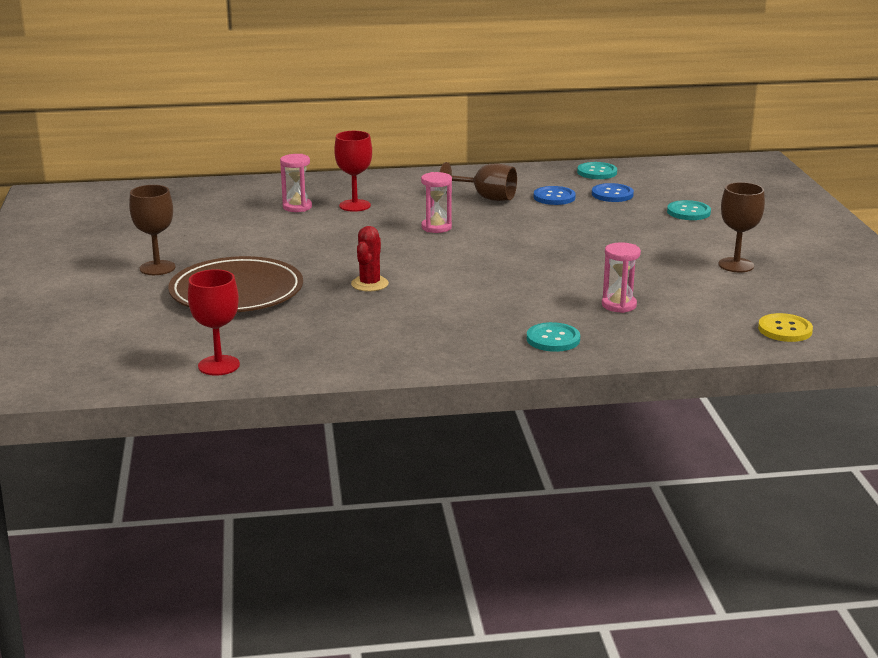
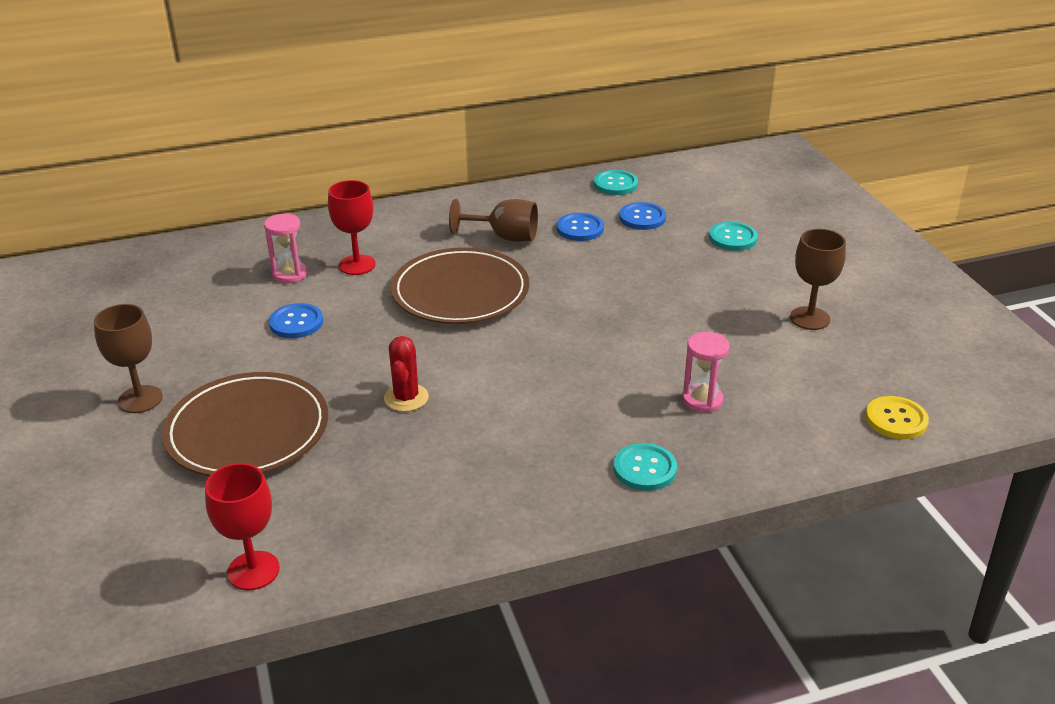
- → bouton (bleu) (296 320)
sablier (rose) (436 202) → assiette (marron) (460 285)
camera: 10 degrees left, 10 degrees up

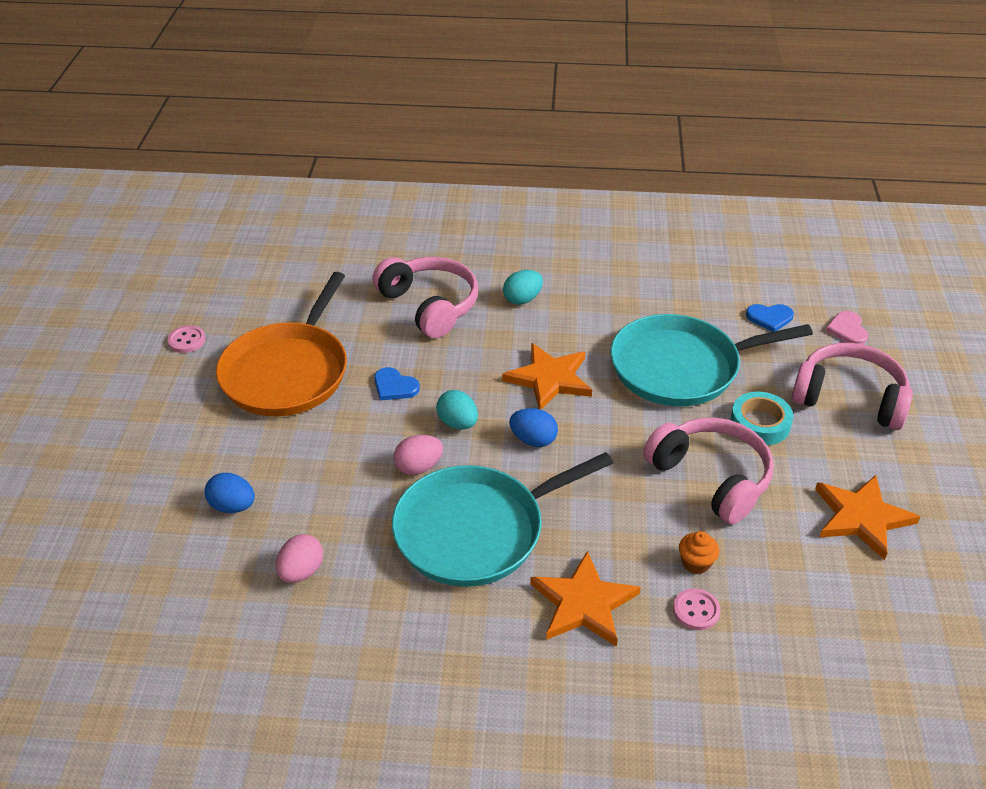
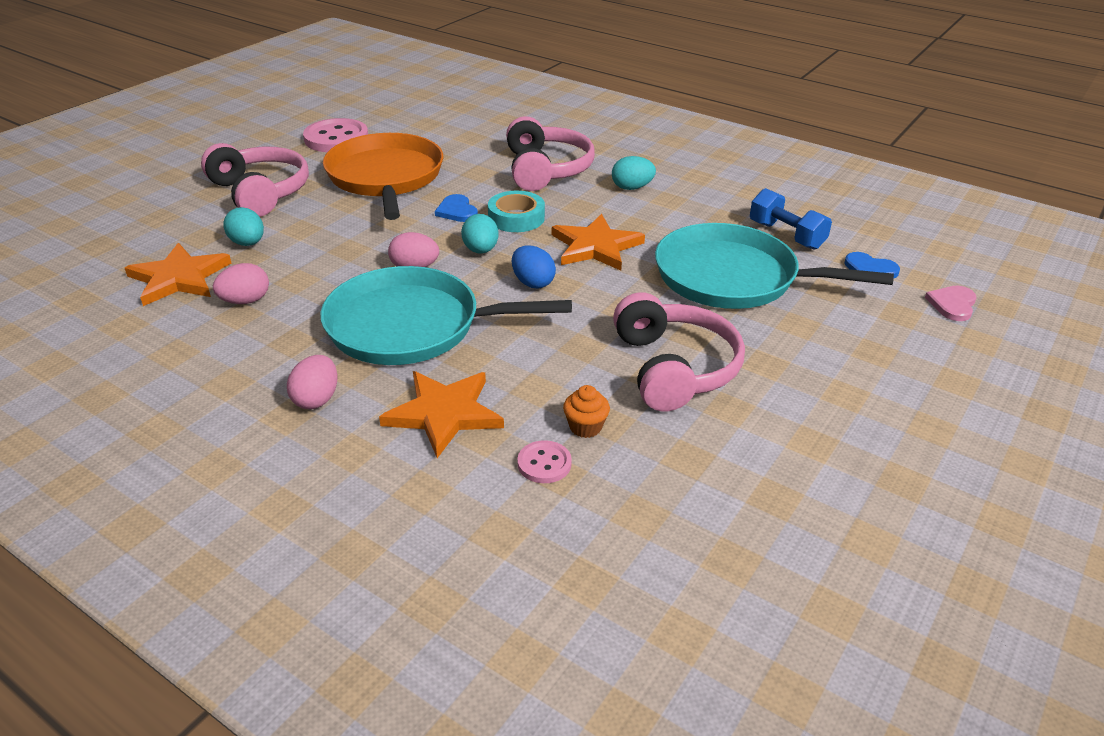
- → œuf (rose) (312 382)
- → haltère (bleu) (791 219)
ruban adhésif (turquoise) (761 418) → ruban adhésif (turquoise) (516 211), moved
casque audio (rose) (852 386) → casque audio (rose) (255 180), moved
étoile (orange) (867 517) → étoile (orange) (178 274), moved
œuf (bleu) (229 493) → œuf (turquoise) (243 226)
poêle (orange) (281 344) → poêle (orange) (383 176), 120 degrees clockwise
bouton (rose) (187 339) → bouton (rose) (335 135), x1.94
camera: 30 degrees right, 5 degrees down

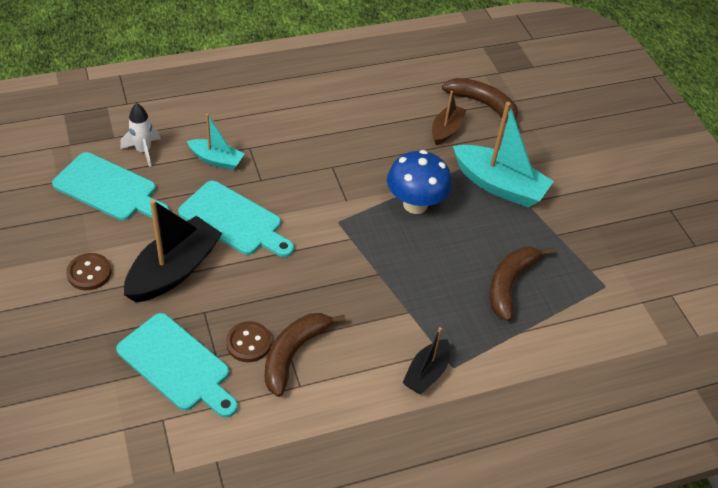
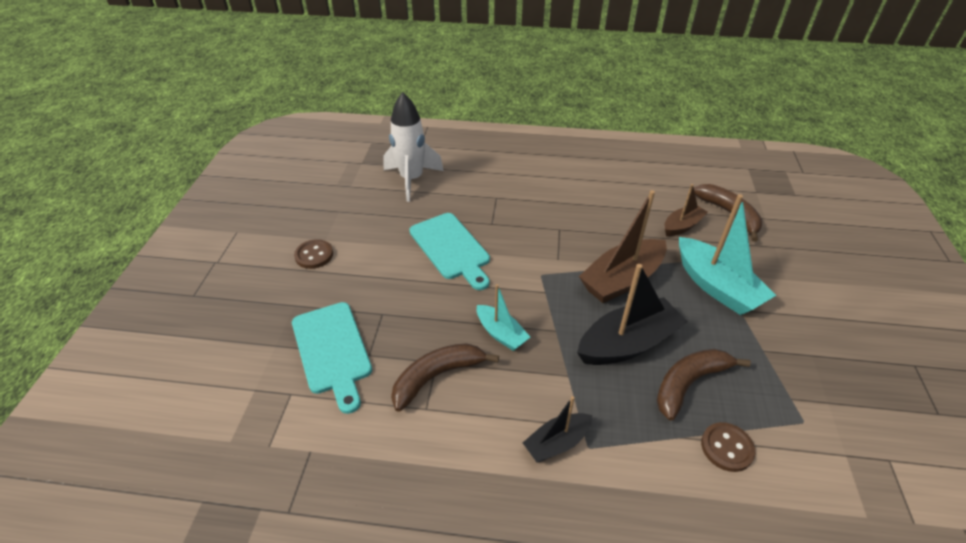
planche à découper (turquoise) (110 186) → -
bateau (noir) (173 250) → bateau (noir) (632 314), moved
bateau (turquoise) (216 142) → bateau (turquoise) (503 317), moved
bouton (marron) (248 341) → bouton (marron) (728 447), moved
champignon (bleu) (419 182) → bateau (marron) (623 246)
fusée (blanc) (140 135) → fusée (blanc) (413 147), x1.77
camera: 30 degrees right, 5 degrees down

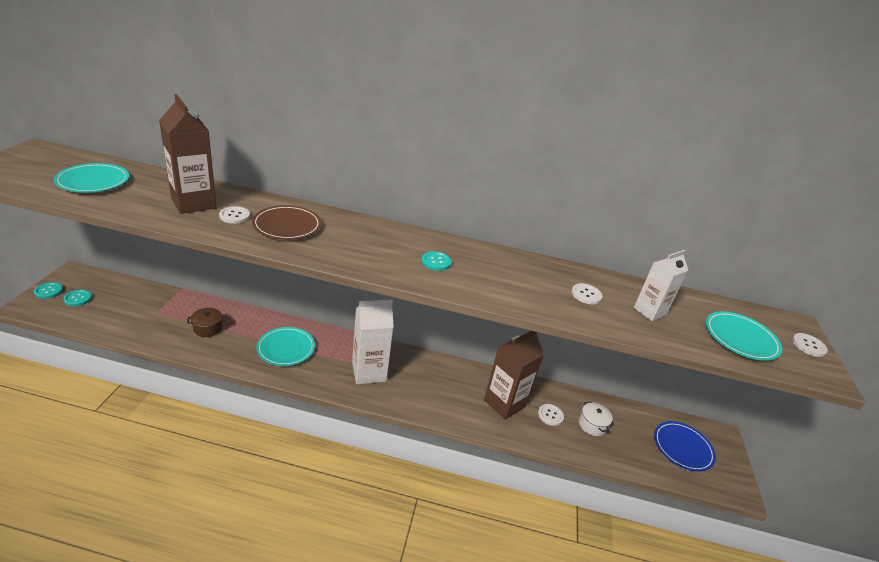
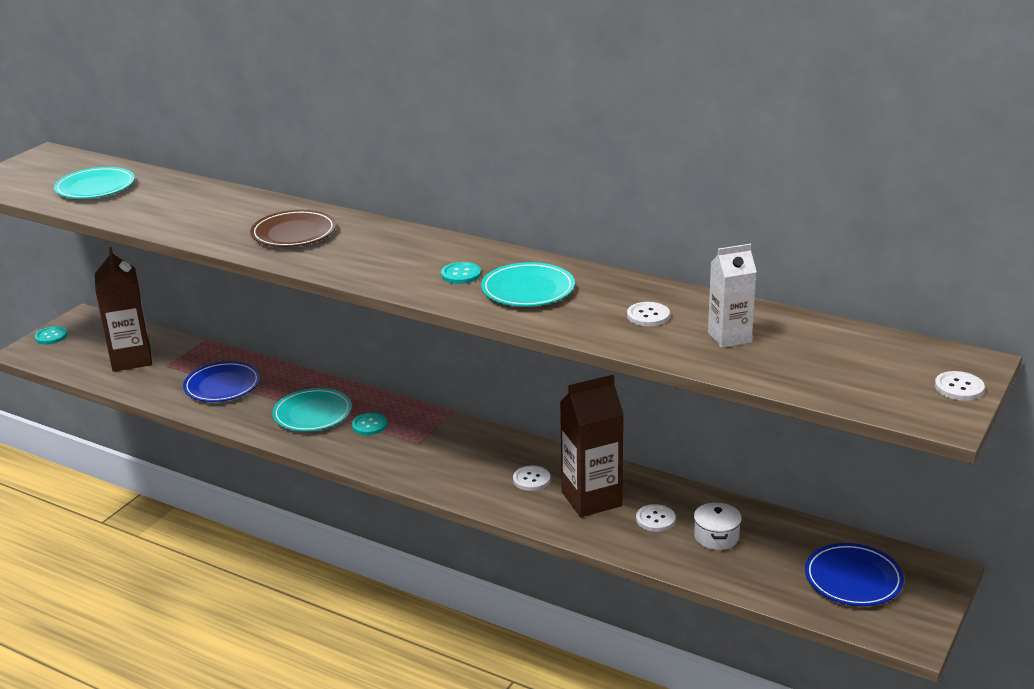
brique de lait (blanc) (373 341) → -
bouton (turquoise) (77 298) → bouton (turquoise) (369 424), moved
brique de lait (marron) (187 154) → brique de lait (marron) (123 309), moved
bouton (blanc) (234 215) → bouton (blanc) (531 478), moved
assiette (turquoise) (744 336) → assiette (turquoise) (528 284), moved
marmite (marron) (206 322) → assiette (bleu) (221 381)
camera: 25 degrees right, 5 degrees down

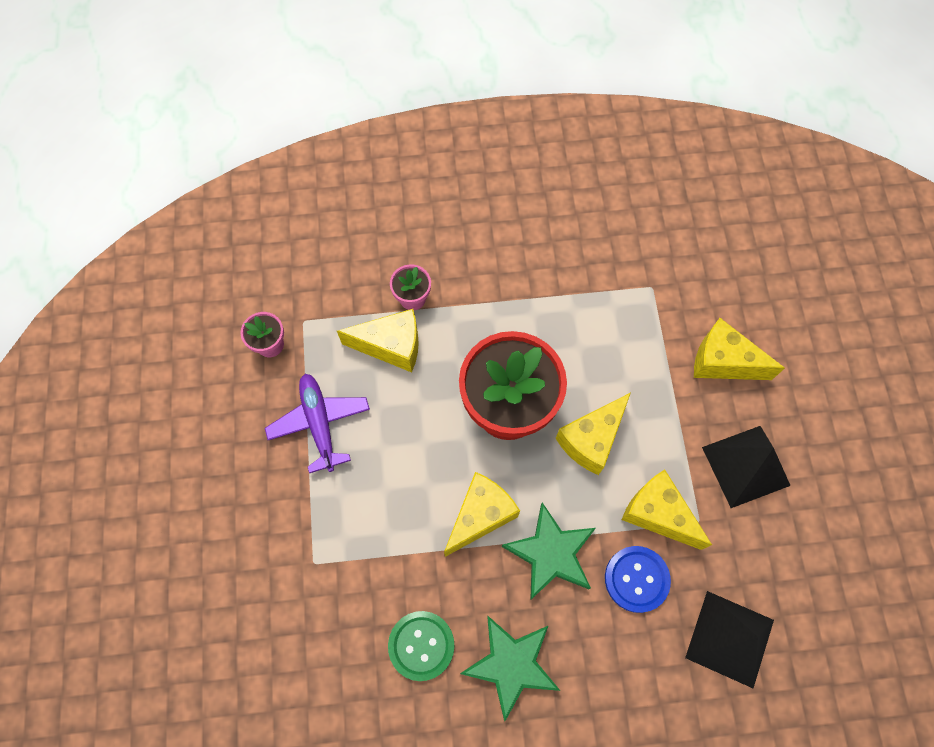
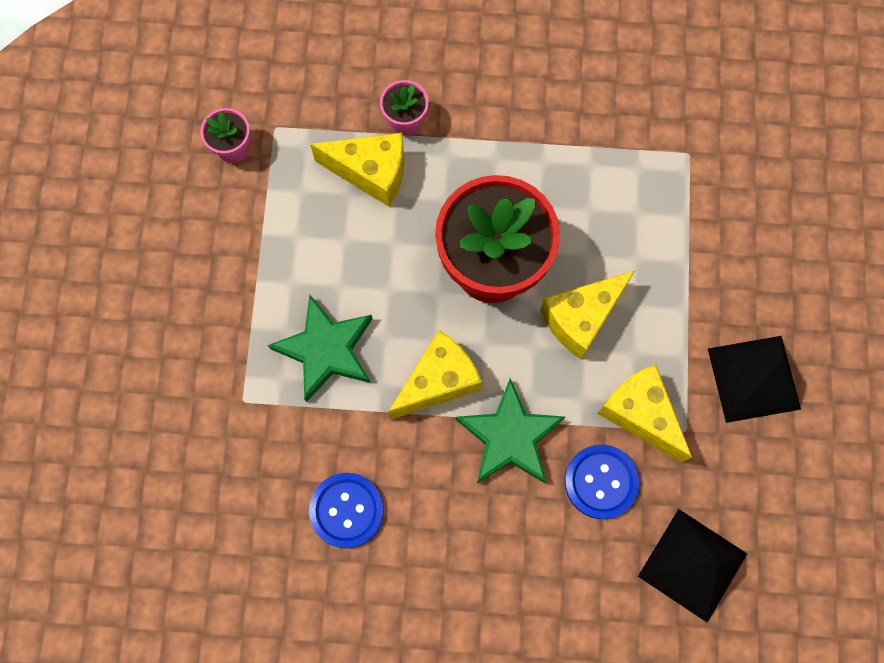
avion (violet) (317 423) → -
fromage (jaune) (739 349) → -
étoile (vert) (510 668) → étoile (vert) (320 348), moved
bouton (vert) (421 646) → bouton (bleu) (346 511)
camera: 10 degrees right, 5 degrees up

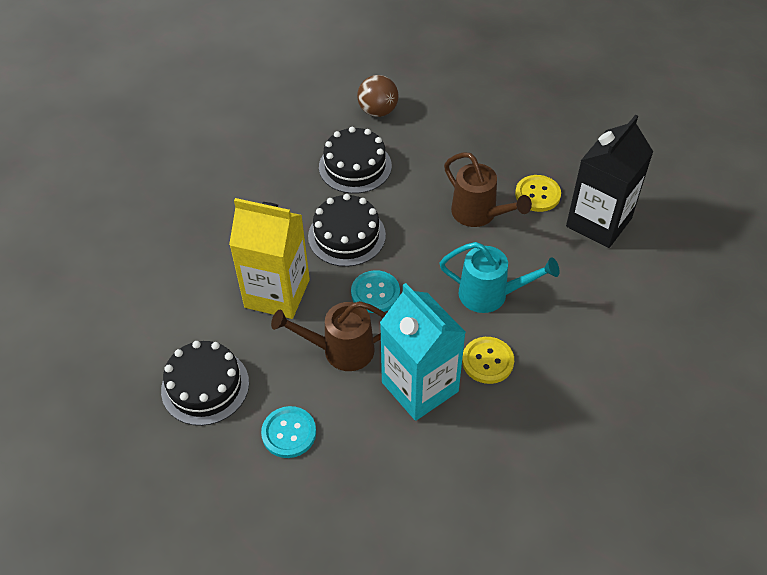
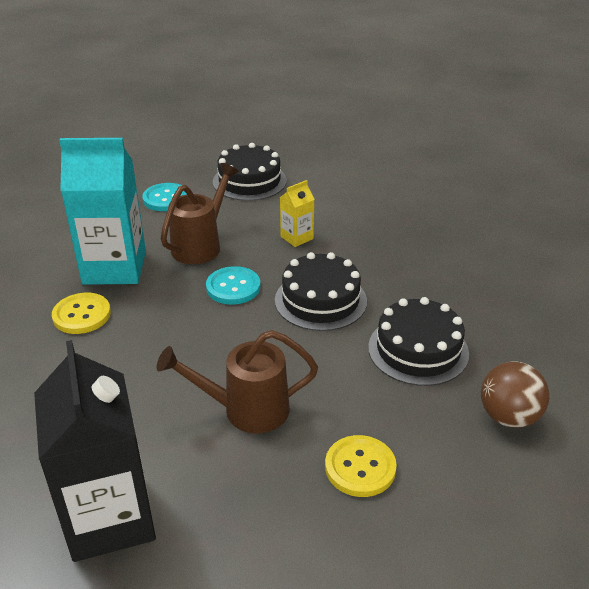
arrosoir (turquoise) (499 277) → -
bouton (jaune) (538 193) → bouton (jaune) (361 466), moved
brique de lait (jaune) (269 258) → brique de lait (jaune) (297 213), x0.46
camera: 125 degrees right, 15 degrees down

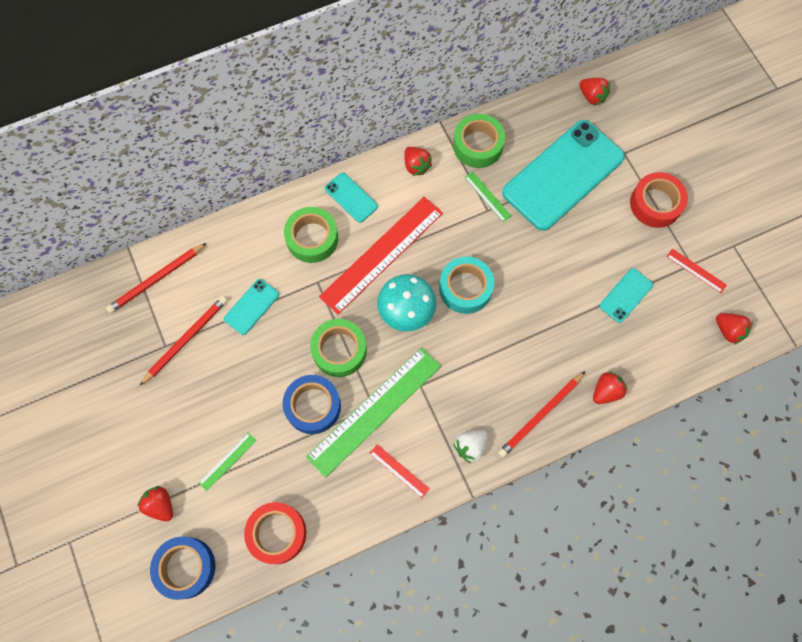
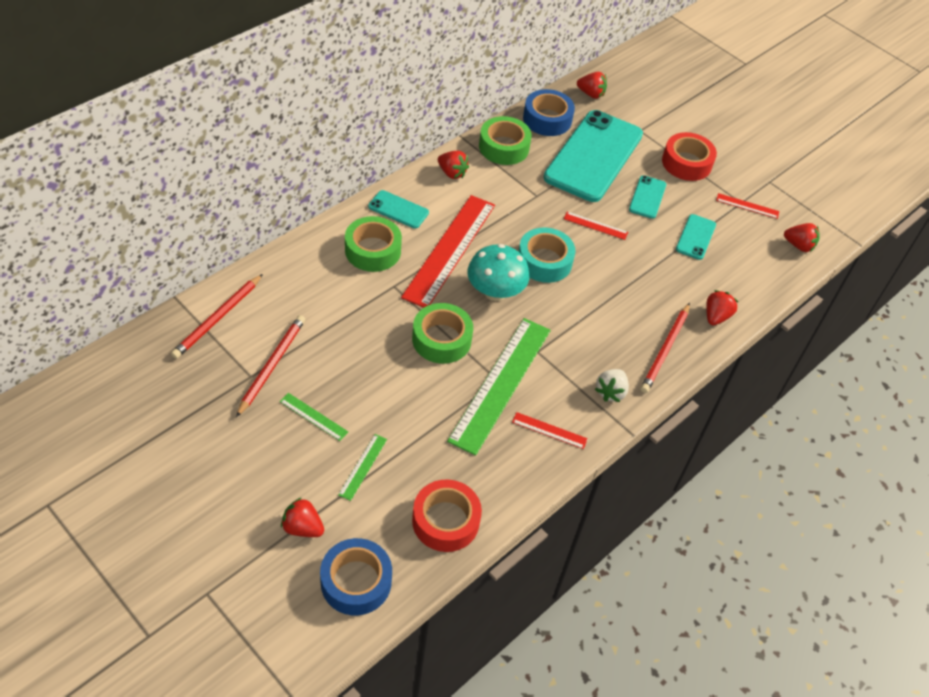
- → règle (rouge) (596 225)
téléphone (turquoise) (251 307) → téléphone (turquoise) (647 197), moved
ruban adhésif (bleu) (312 404) → ruban adhésif (bleu) (549 112), moved
règle (vert) (488 197) → règle (vert) (314 417), moved
camera: 25 degrees left, 20 degrees down

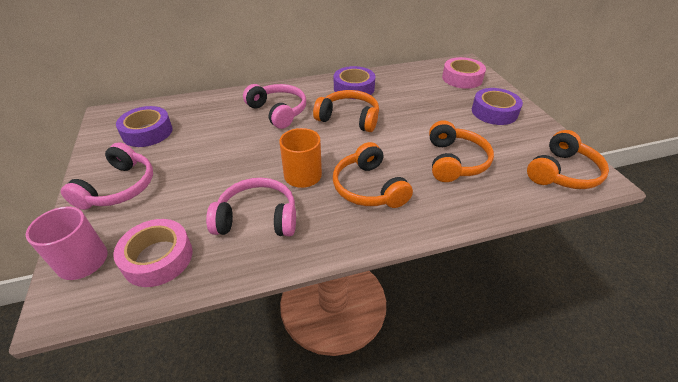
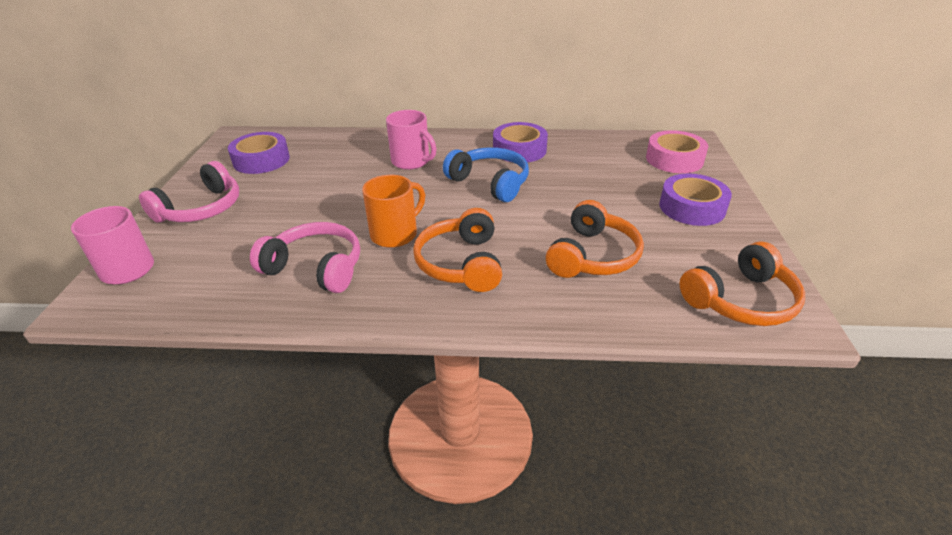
ruban adhésif (rose) (152 253) → -
casque audio (rose) (274 106) → tasse (rose) (411 140)
casque audio (orange) (346 111) → casque audio (bleu) (486 174)
camera: 20 degrees right, 5 degrees down

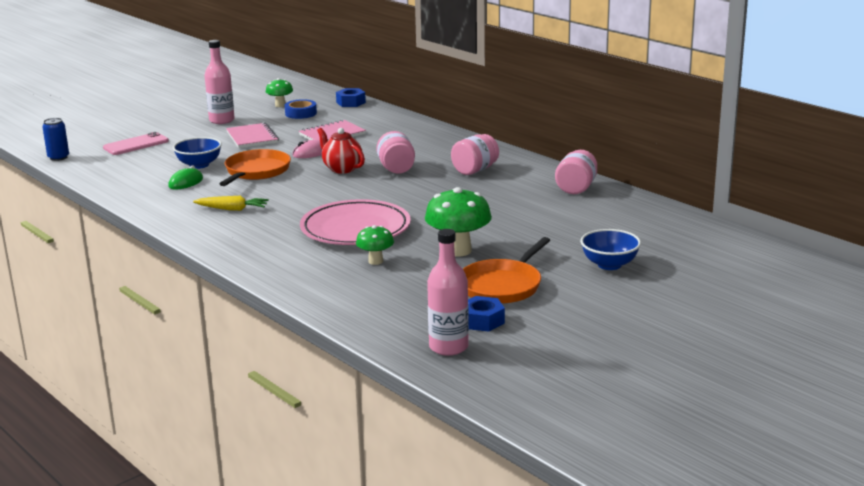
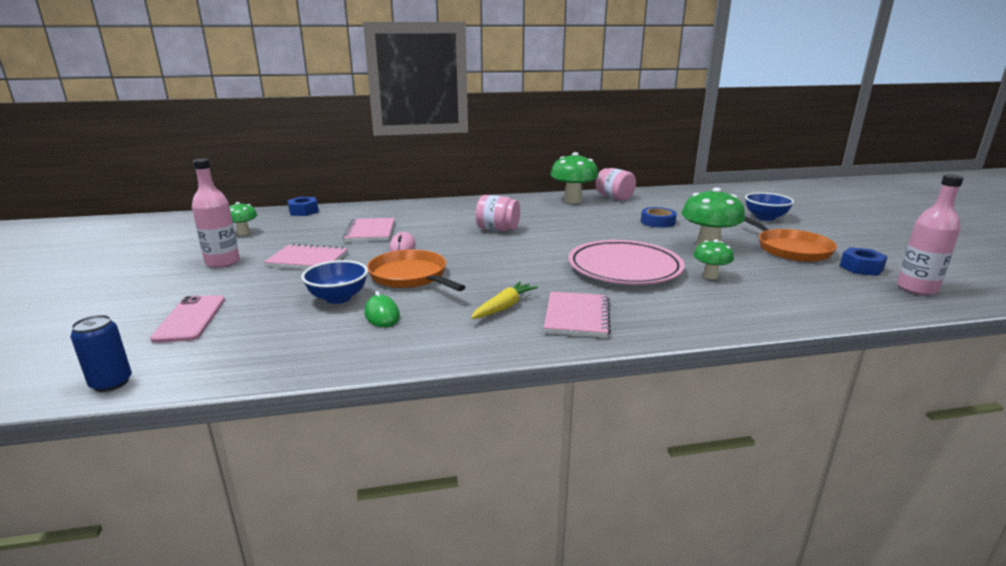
théière (rouge) (341 151) → -
bocal (rose) (475 154) → -
- → carnet (rose) (577 315)
- → champignon (vert) (574 177)
ruban adhésif (bleu) (301 109) → ruban adhésif (bleu) (659 217), moved
camera: 60 degrees left, 0 degrees up

